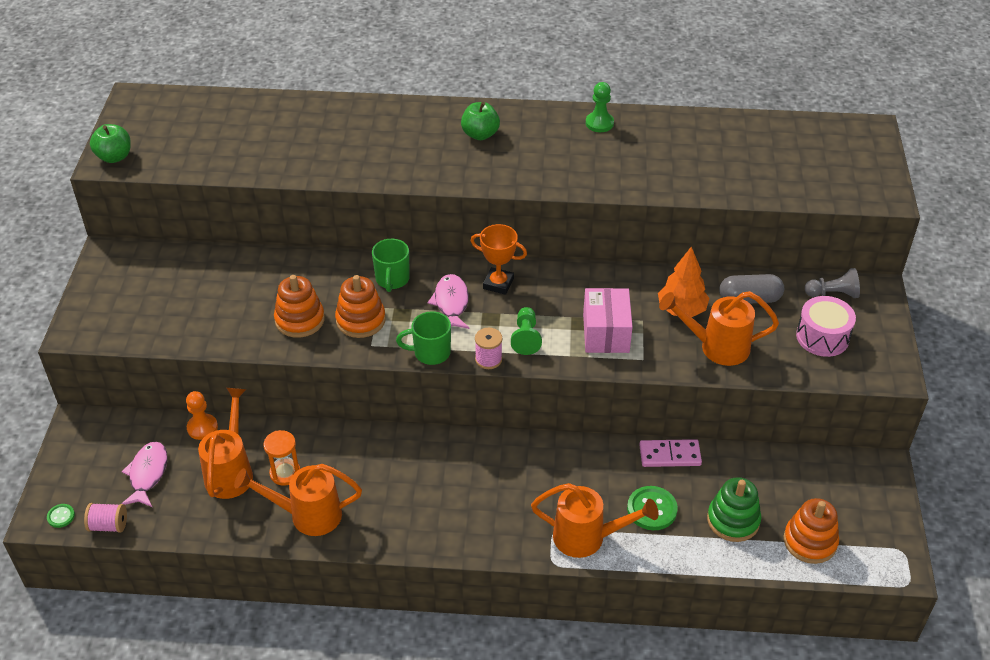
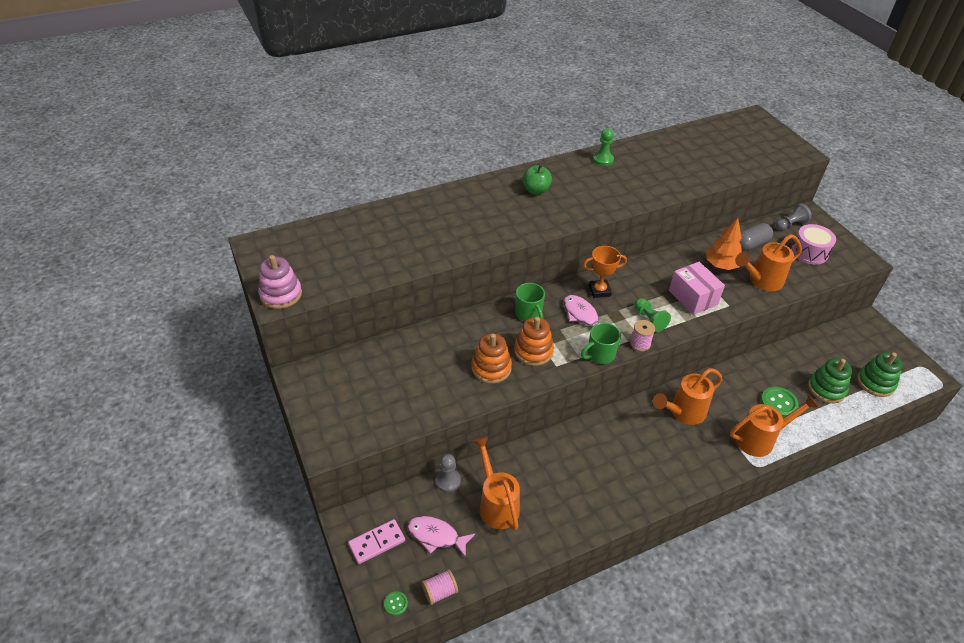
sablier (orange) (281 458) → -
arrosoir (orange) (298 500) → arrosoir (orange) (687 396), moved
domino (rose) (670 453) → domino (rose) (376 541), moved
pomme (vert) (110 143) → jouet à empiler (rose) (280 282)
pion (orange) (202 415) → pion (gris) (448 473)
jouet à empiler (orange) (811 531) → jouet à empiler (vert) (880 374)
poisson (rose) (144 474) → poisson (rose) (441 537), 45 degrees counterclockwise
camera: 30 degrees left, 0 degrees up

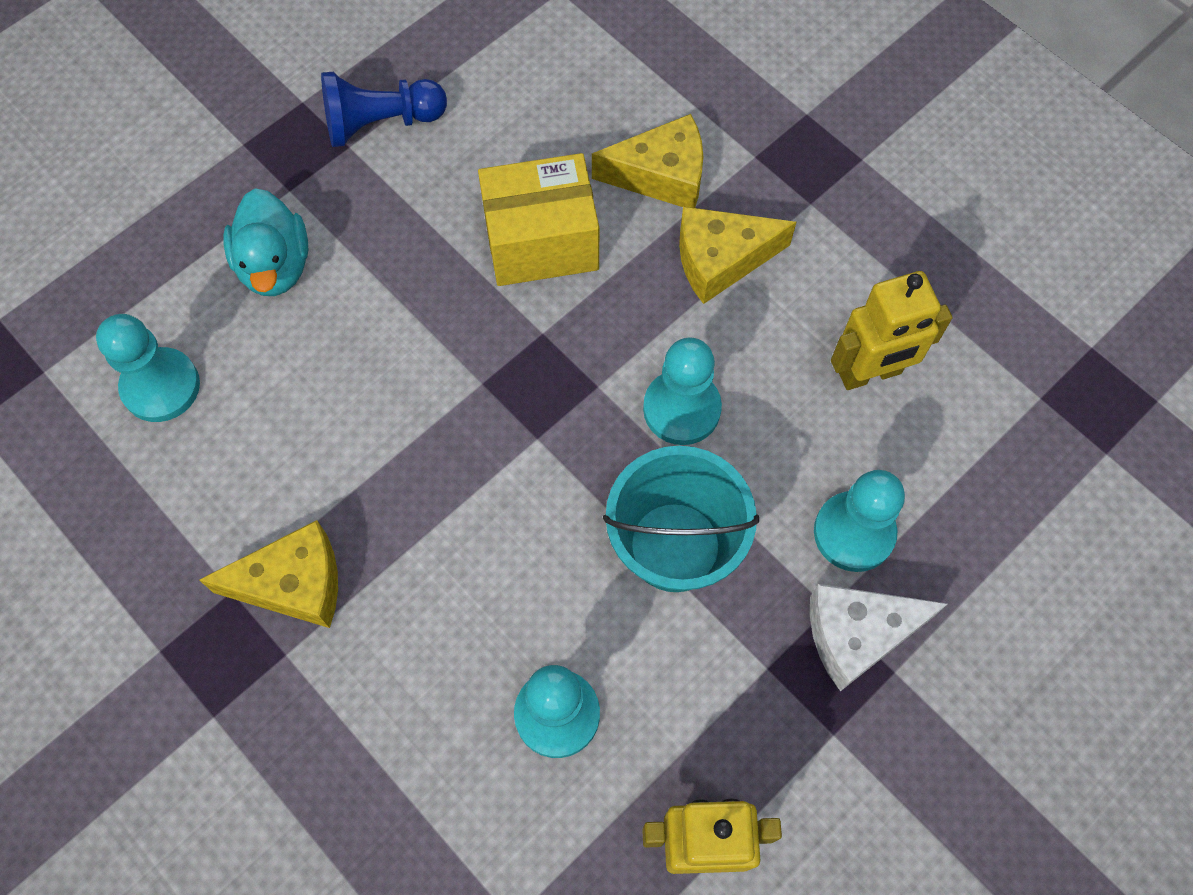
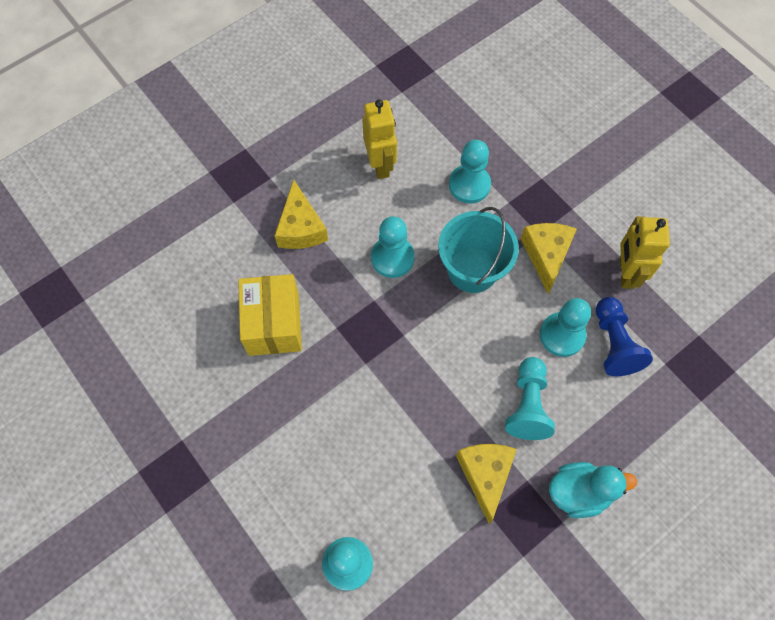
fromage (blanc) (878 637) → -
- → pion (turquoise) (530 398)
canard (turquoise) (265 242) → canard (turquoise) (593 490), moved
pion (bleu) (384 109) → pion (bleu) (624 336), moved
fromage (jaune) (647 161) → fromage (jaune) (549 258), moved
camera: 85 degrees left, 0 degrees up

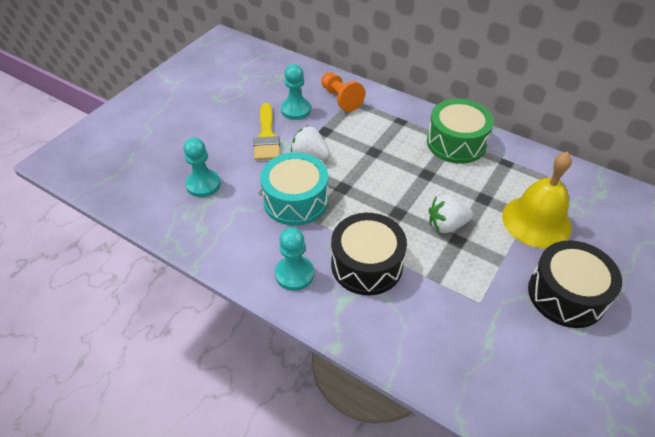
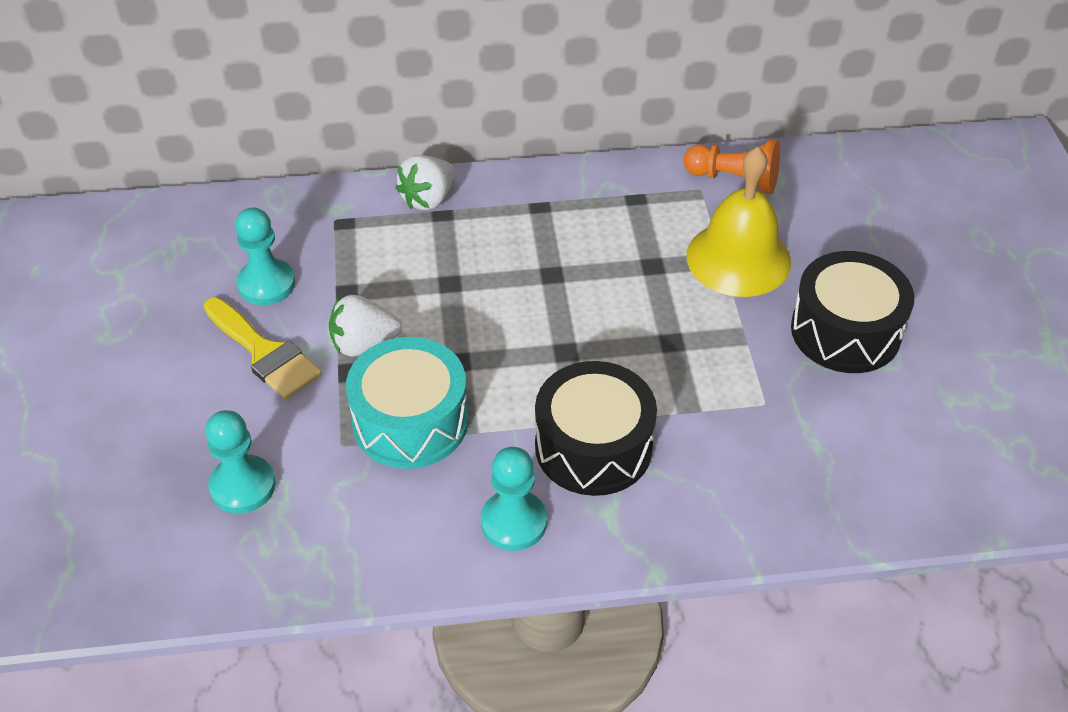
tambour (vert) (460 131) → -
pion (orange) (343 92) → pion (orange) (731 166), moved
fraise (blanc) (451 214) → fraise (blanc) (425 182), moved
camera: 40 degrees left, 0 degrees up

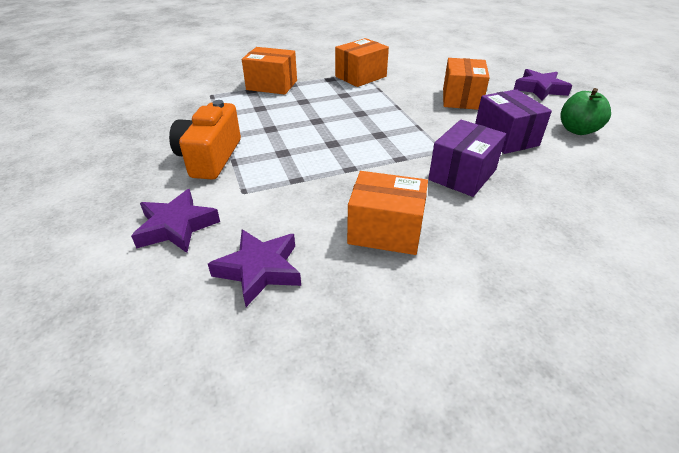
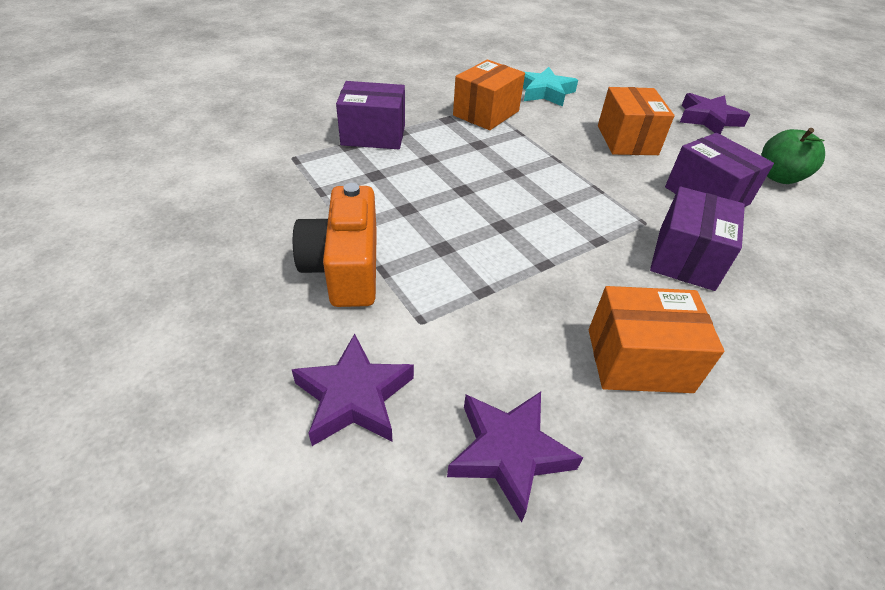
- → étoile (turquoise) (550 87)
boîte (orange) (269 71) → boîte (violet) (370 115)
camera: 15 degrees left, 5 degrees up

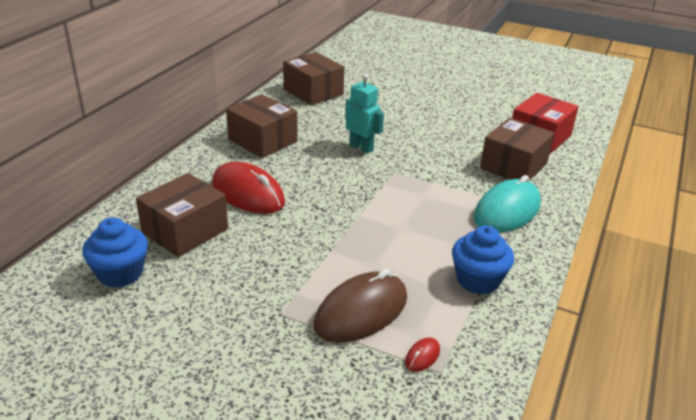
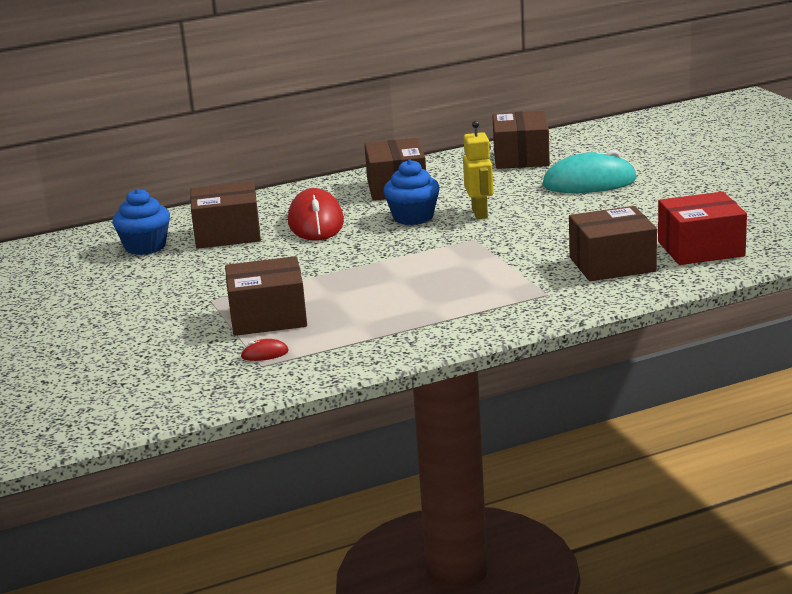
muffin (bleu) (483 260) → muffin (bleu) (411 192), moved
souris (turquoise) (507 204) → souris (turquoise) (590 171), moved
souris (marron) (360 306) → boîte (marron) (266 296)
robot (turquoise) (364 113) → robot (jaune) (478 170)
camera: 45 degrees right, 10 degrees down

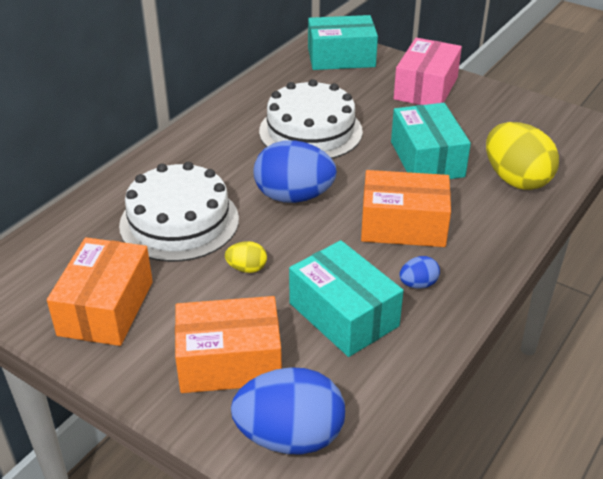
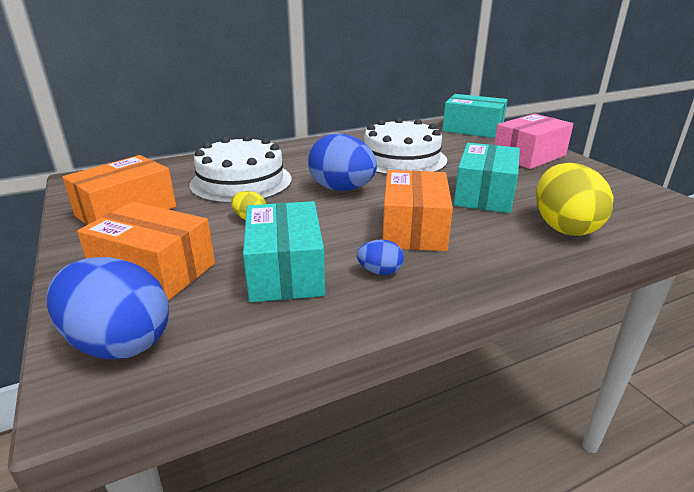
boîte (orange) (406 208) → boîte (orange) (418 210), 60 degrees clockwise
camera: 30 degrees right, 10 degrees down

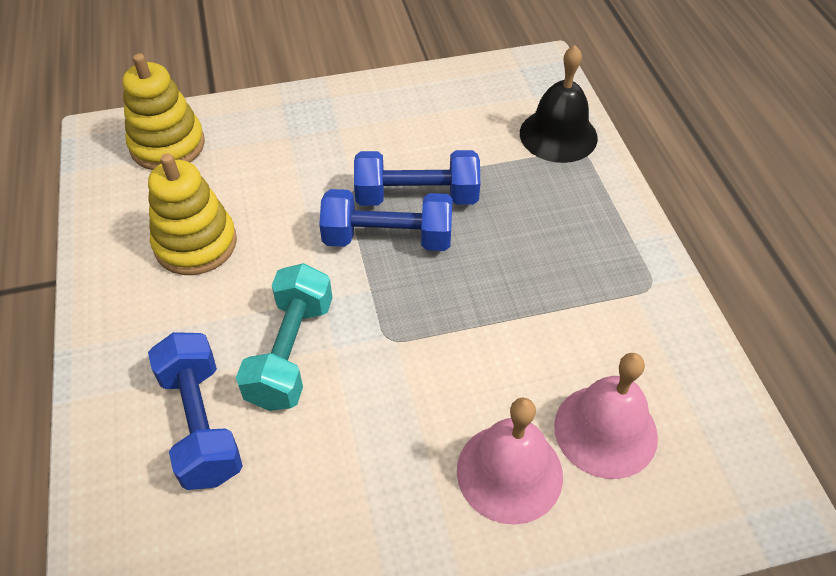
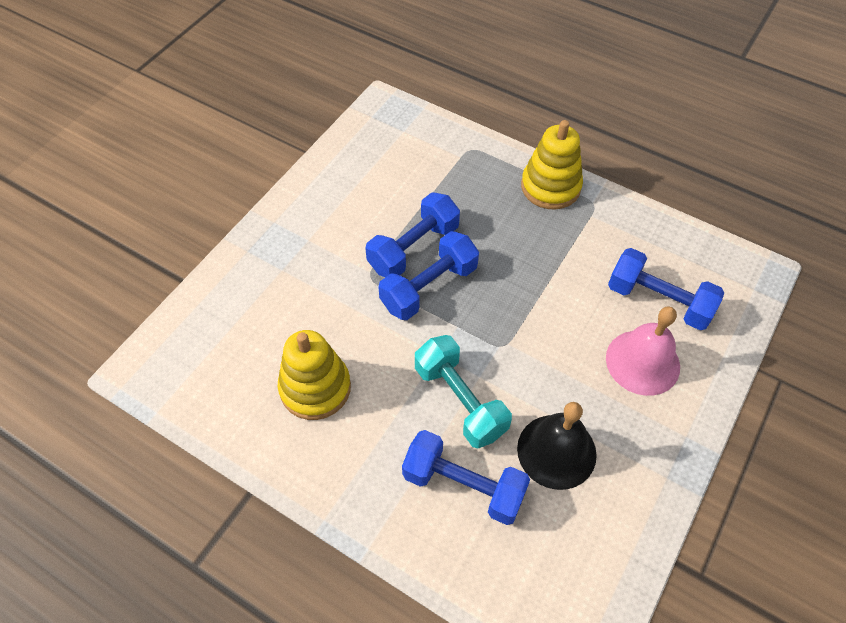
jouet à empiler (jaune) (163 111) → jouet à empiler (jaune) (552 164), moved
cloche (noir) (559 104) → cloche (noir) (557 446), moved
cloche (rose) (606 416) → haltère (bleu) (666 289)
camera: 45 degrees left, 5 degrees up

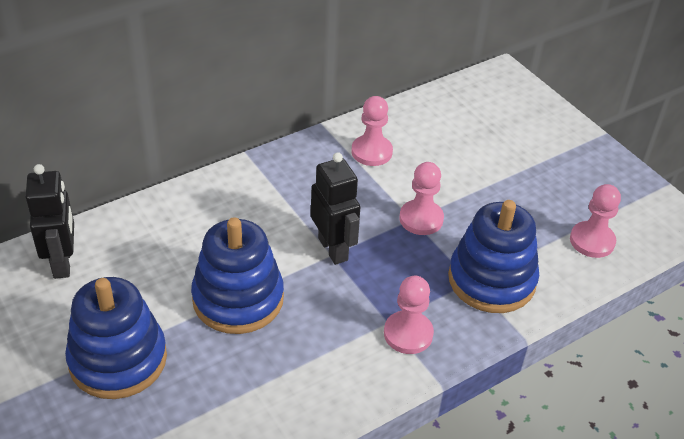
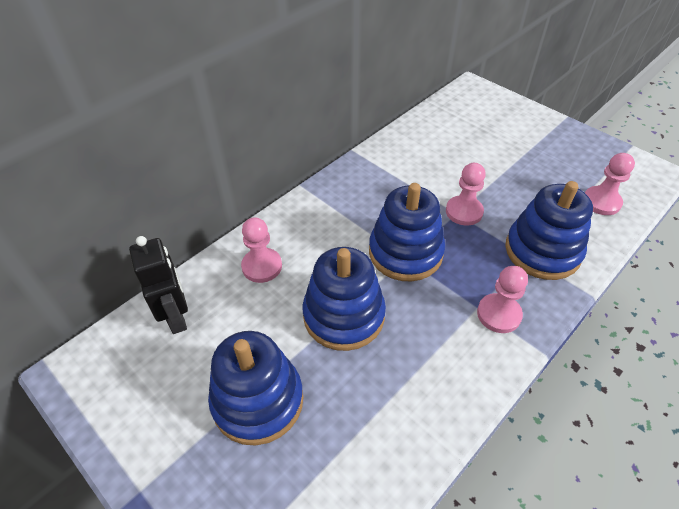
pion (rose) (372 131) → pion (rose) (261 250), moved
robot (noir) (335 208) → jouet à empiler (bleu) (407 232)
camera: 10 degrees left, 5 degrees up

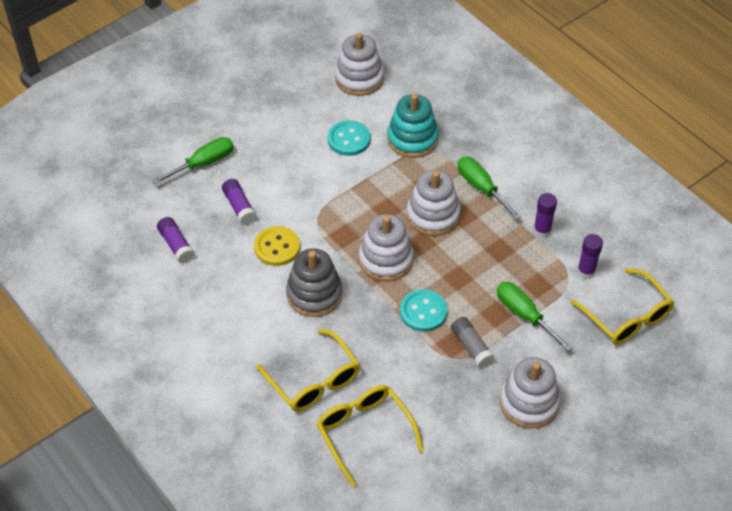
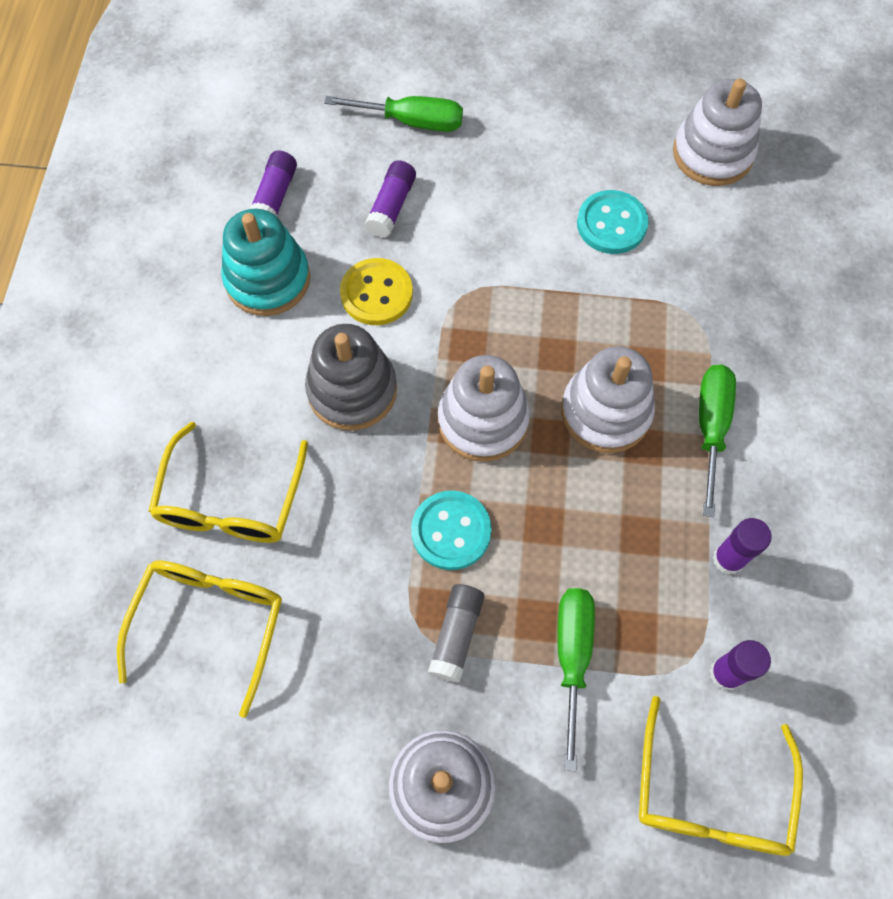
jouet à empiler (turquoise) (413 126) → jouet à empiler (turquoise) (266 262), moved
camera: 45 degrees right, 15 degrees up

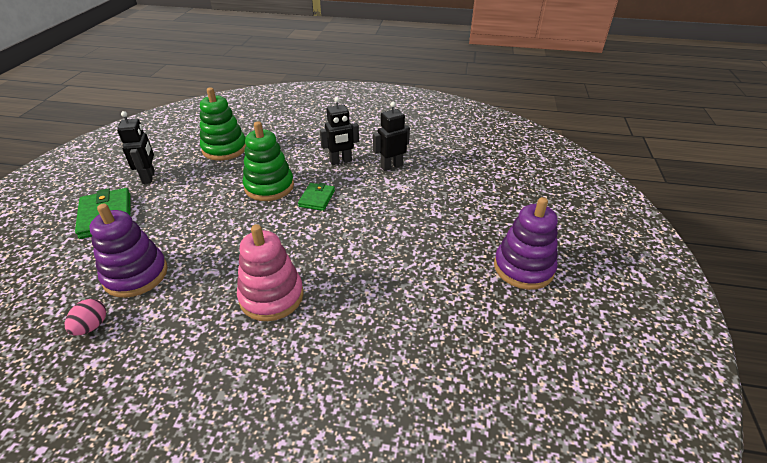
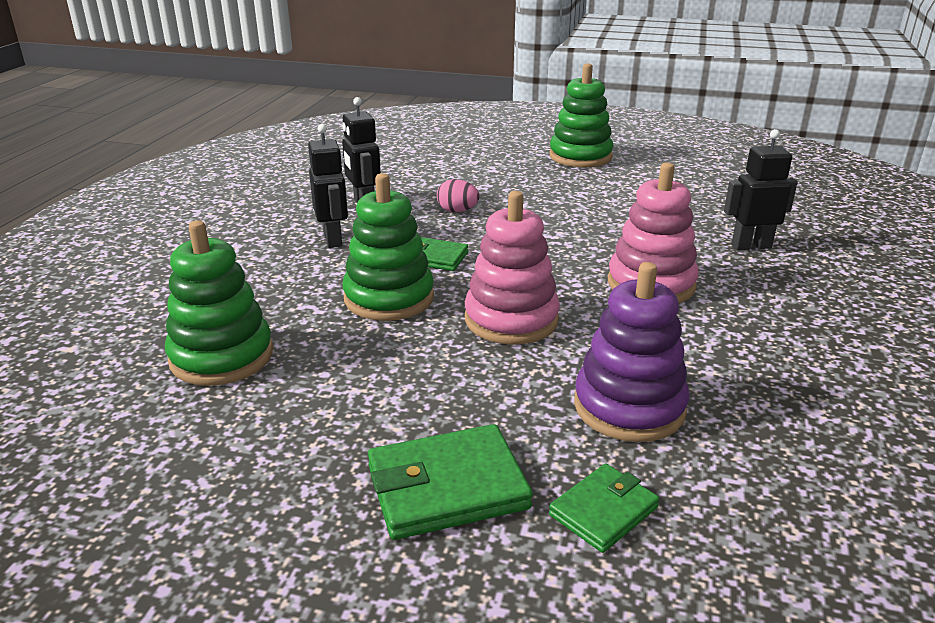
- → jouet à empiler (rose) (512 268)
- → portefeuille (vert) (604 508)
œuf (rose) (85 317) → œuf (rose) (458 195), moved
robot (noir) (136 147) → robot (noir) (760 189), moved
jouet à empiler (violet) (526 243) → jouet à empiler (vert) (581 115)
camera: 85 degrees left, 10 degrees down

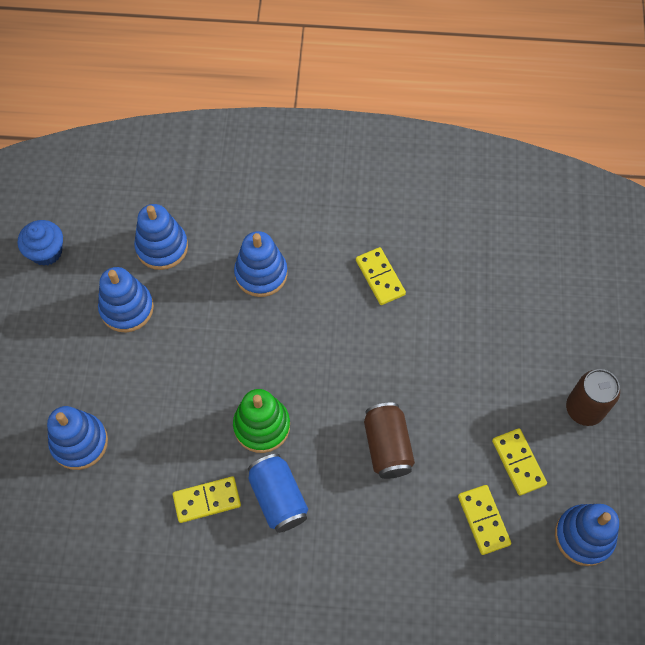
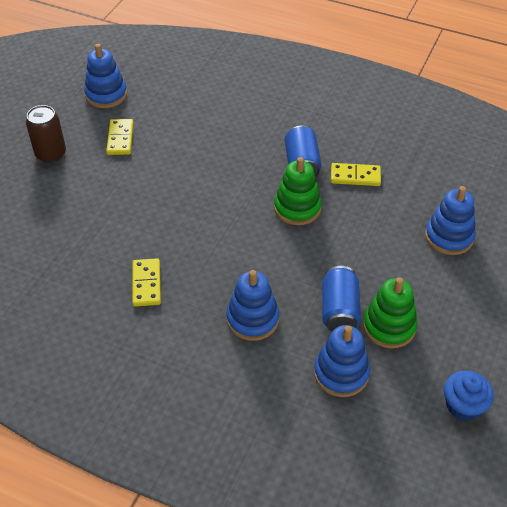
canette (marron) (389 441) → -
domino (jaune) (484 520) → -
- → canette (bleu) (341 299)
jouet à empiler (bleu) (126 299) → jouet à empiler (vert) (390 312)
camera: 160 degrees left, 15 degrees down

